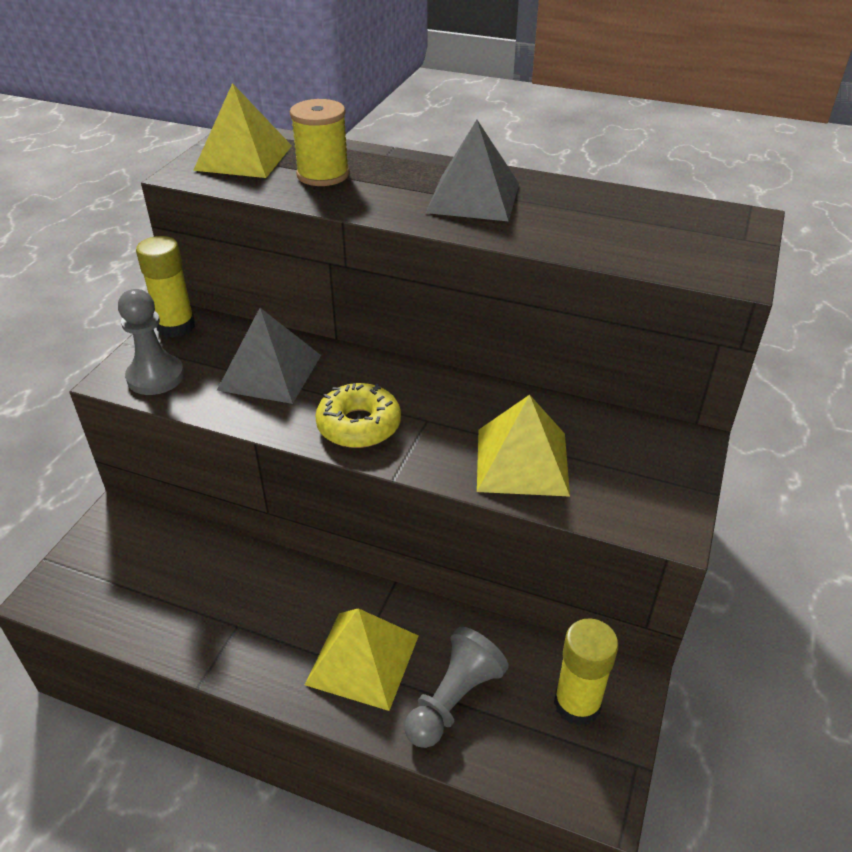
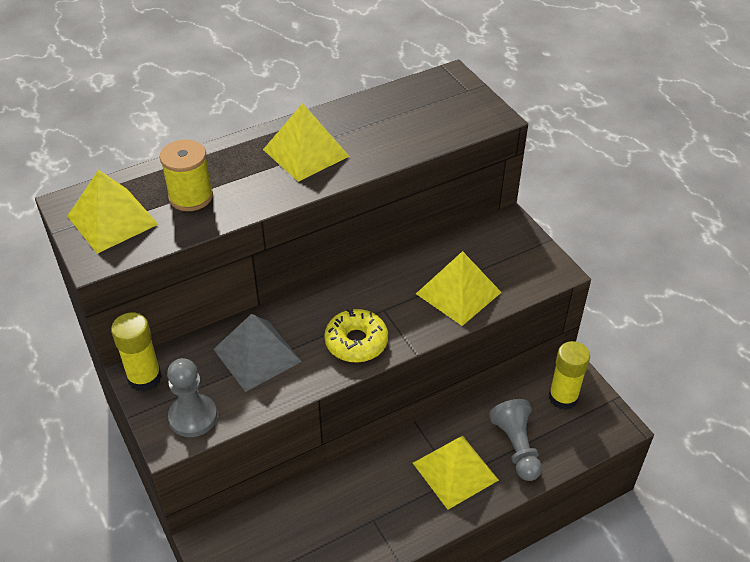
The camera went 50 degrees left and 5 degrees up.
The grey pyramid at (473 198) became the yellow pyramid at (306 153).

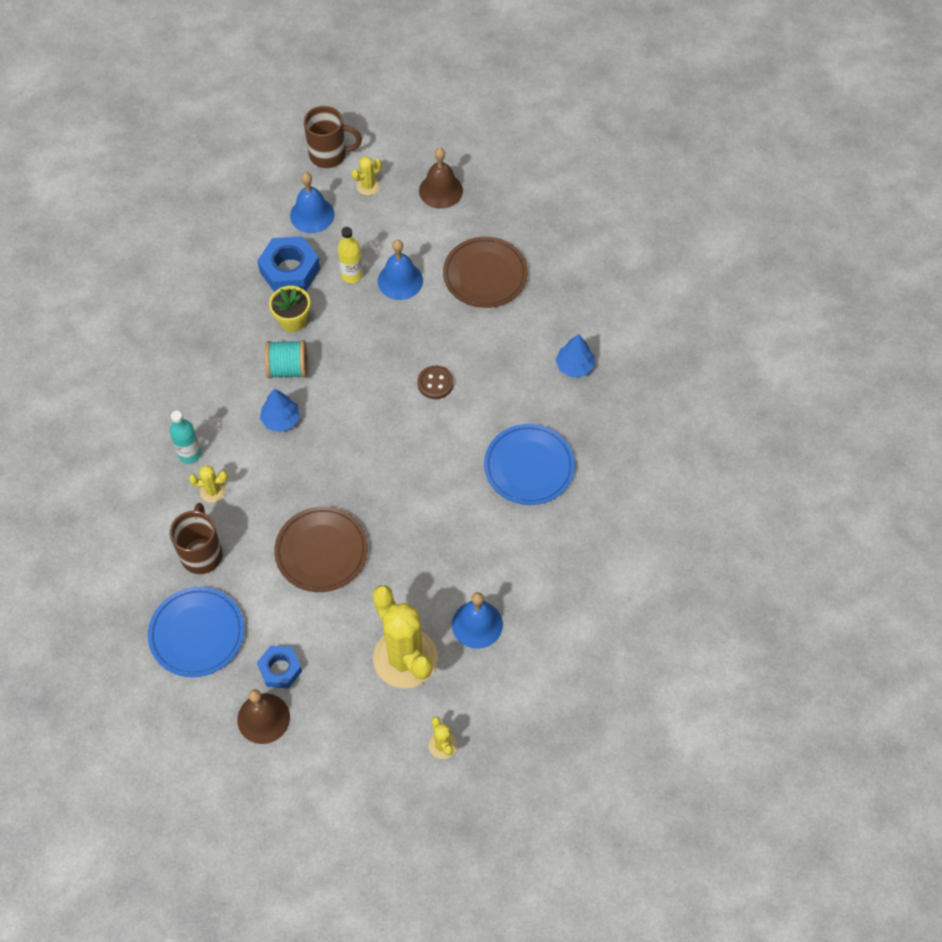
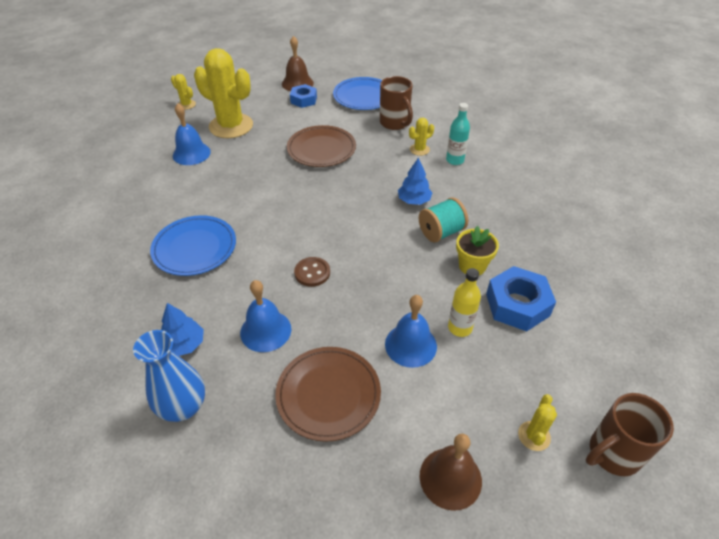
The camera went 150 degrees right and 15 degrees down.
The blue bell moved from (312 215) to (265 330).
The blue vase at (183 407) appeared.

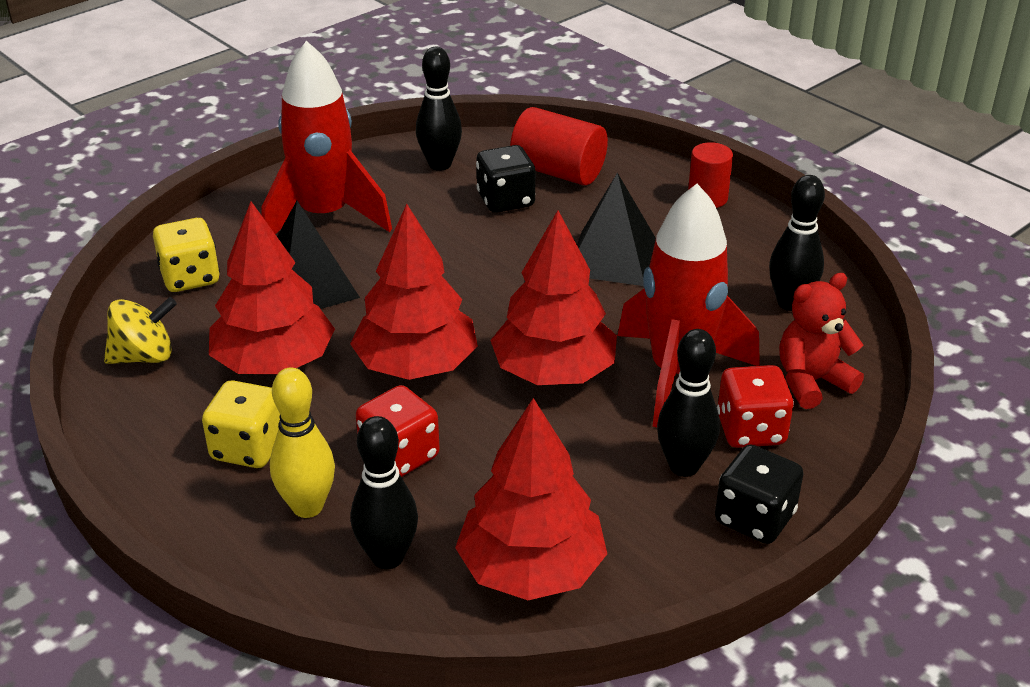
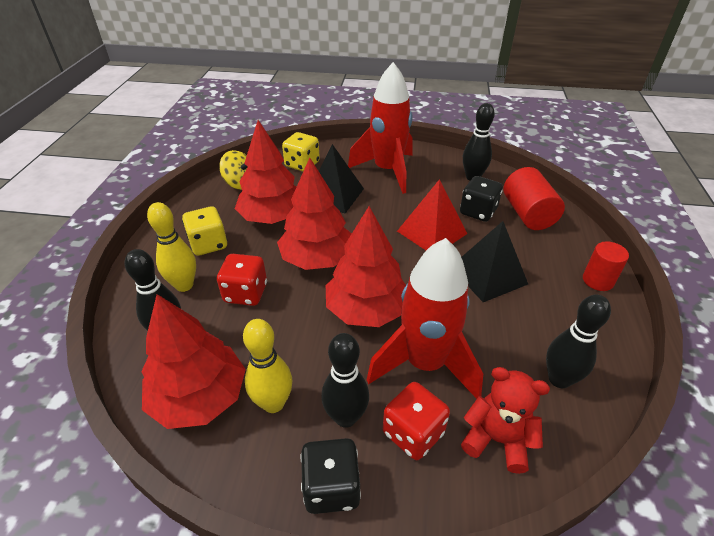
The camera went 50 degrees right and 5 degrees up.
The yellow bowling pin at (273 403) appeared.
The red pyramid at (432 232) appeared.

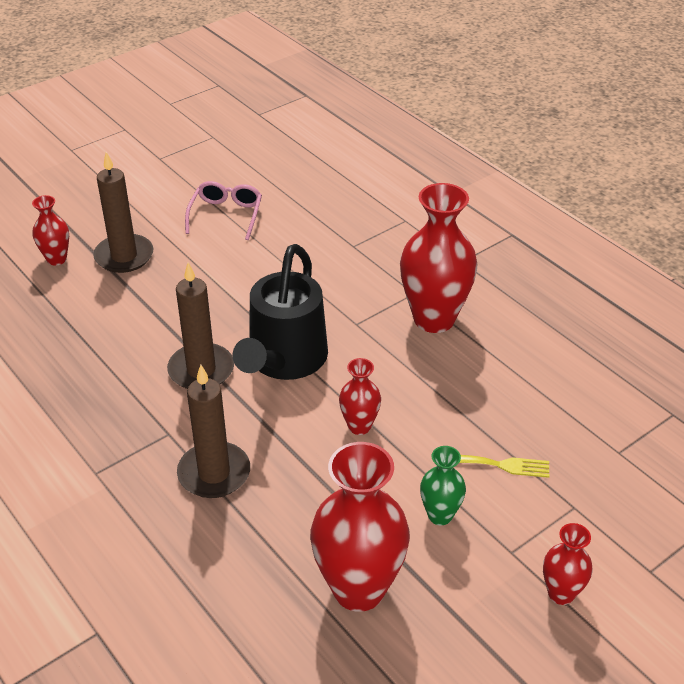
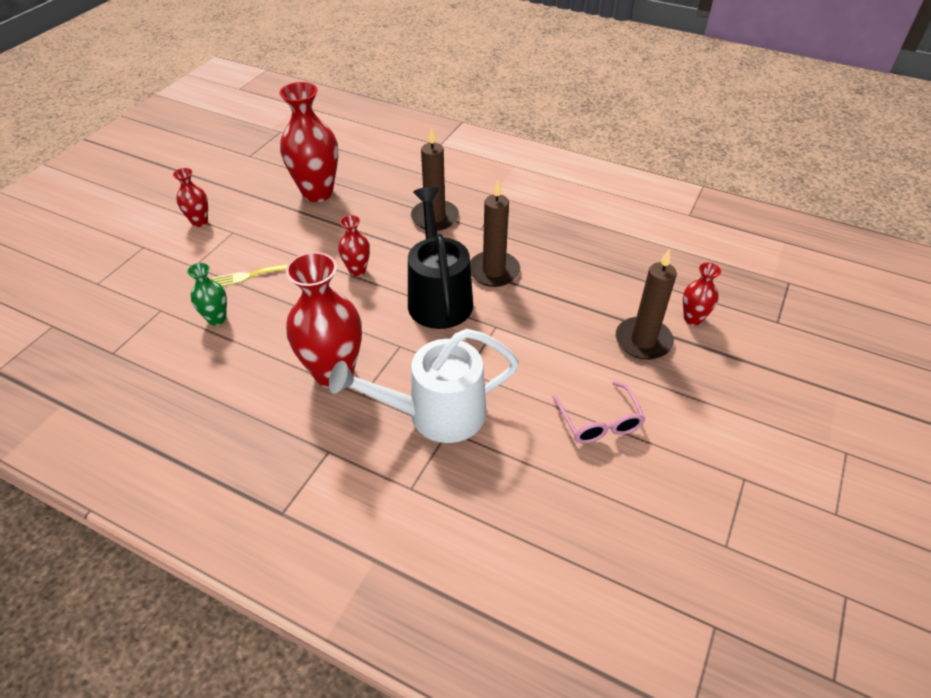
The camera went 155 degrees right and 5 degrees up.
The green vase moved from (440 515) to (217 319).
The white watering can at (434 414) appeared.

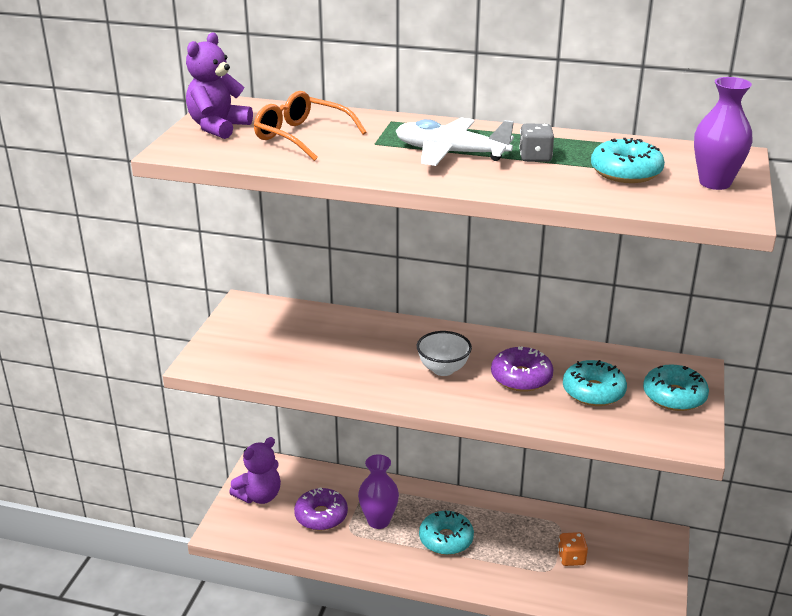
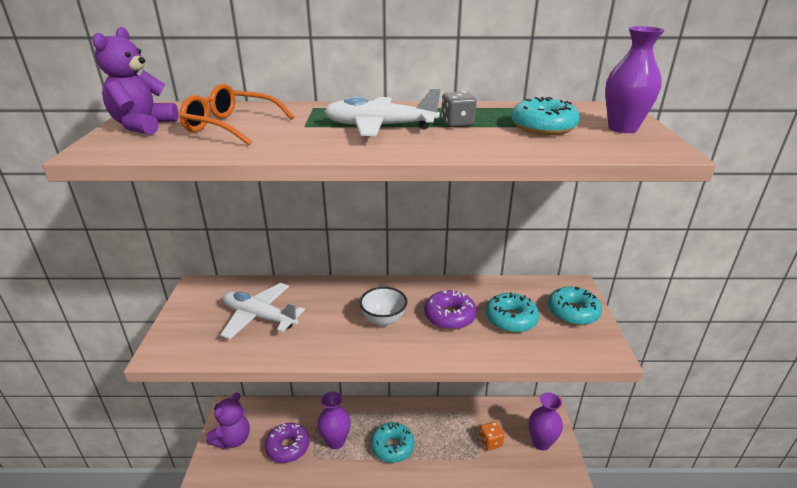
The camera went 15 degrees left and 0 degrees up.
The white plane at (259 317) appeared.
The purple vase at (541 442) appeared.

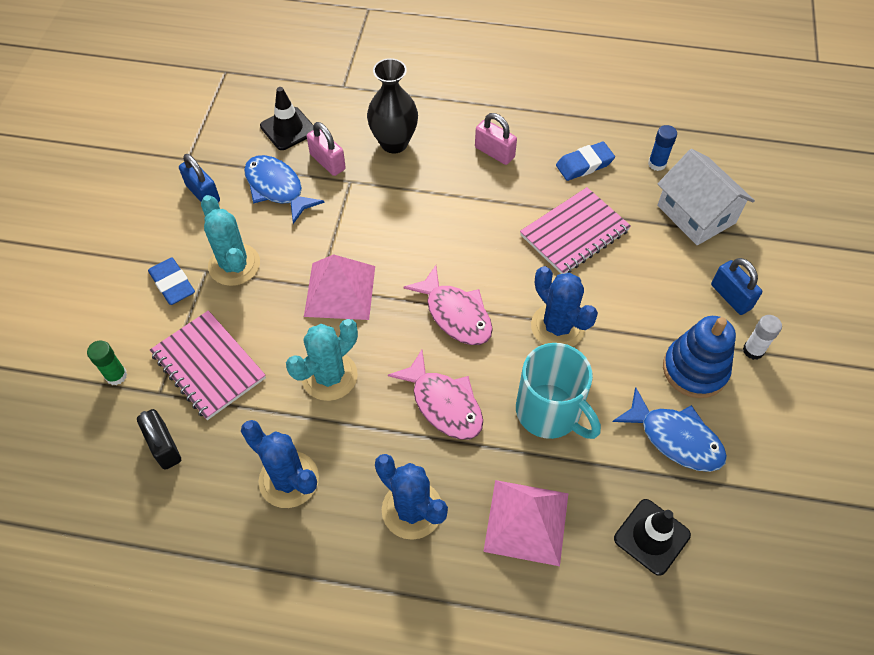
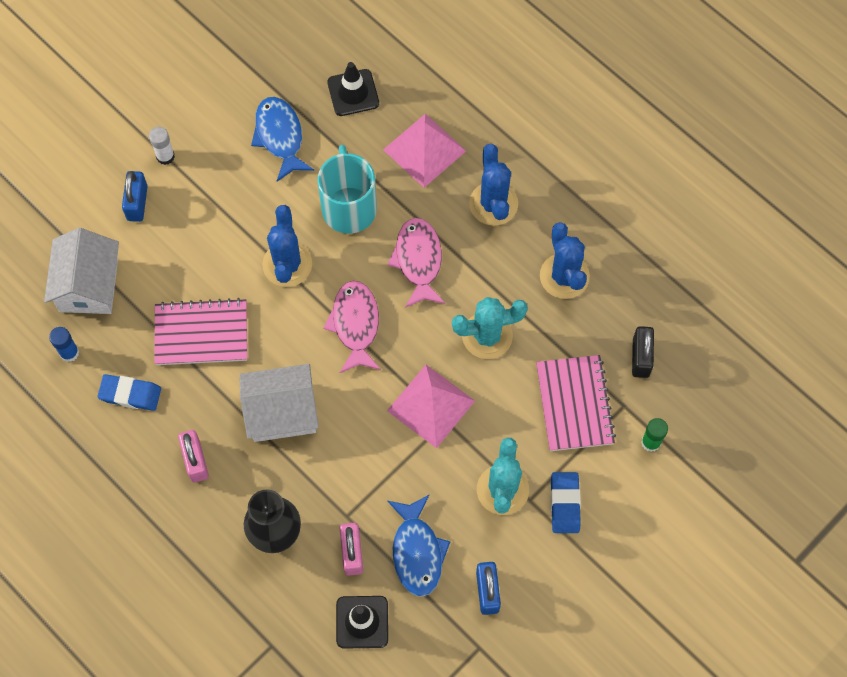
The camera went 145 degrees left and 10 degrees up.
The blue stacking toy at (694 369) disappeared.
The white house at (281 412) appeared.

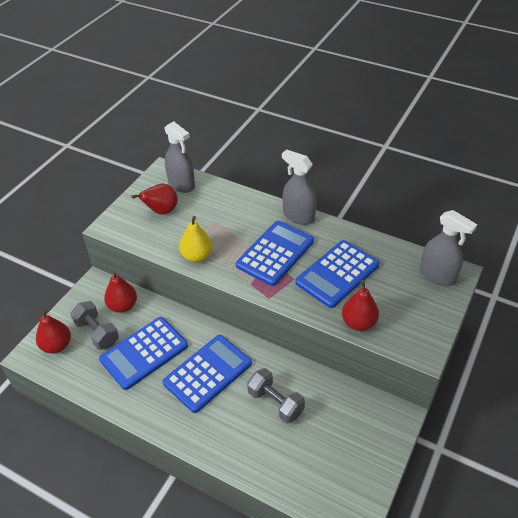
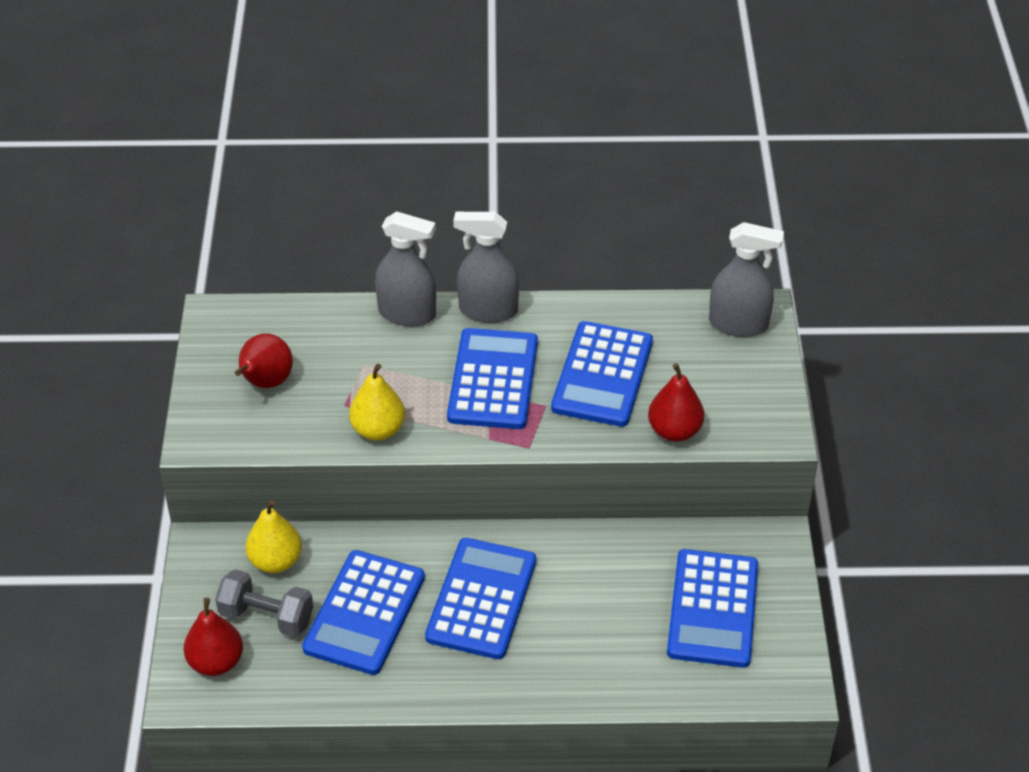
The camera went 30 degrees left and 0 degrees up.
The red pear at (123 306) became the yellow pear at (275 561).
The grey spray bottle moved from (181 184) to (407 313).
The grey dumbbell at (275 403) disappeared.
The blue calculator at (713 609) appeared.

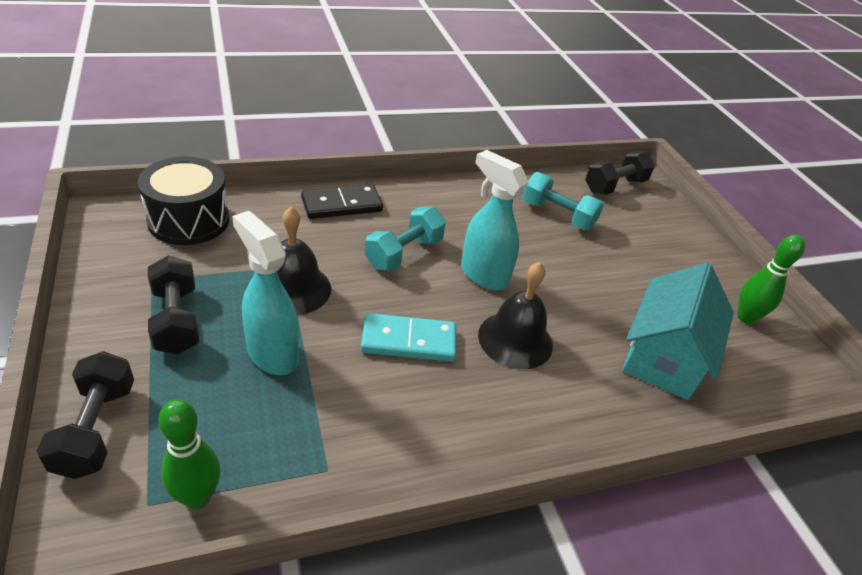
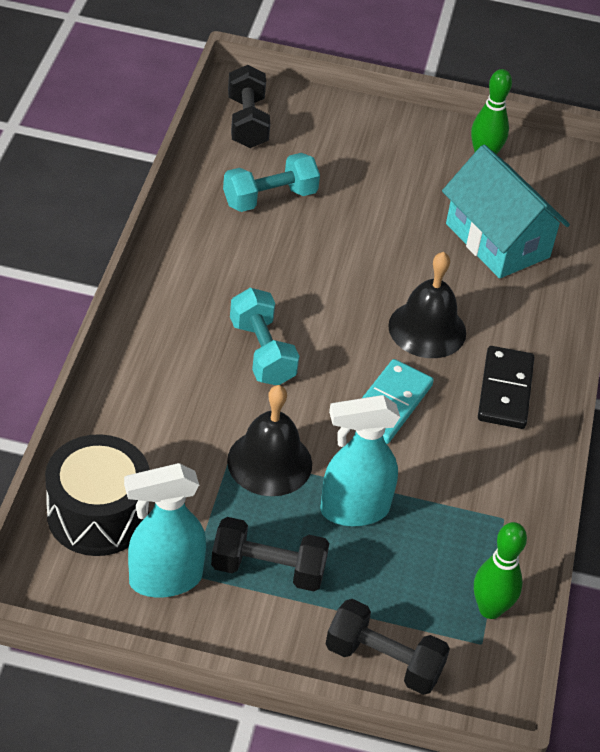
The camera went 60 degrees left and 5 degrees up.
The black domino moved from (342 205) to (505 390).
The turquoise spray bottle moved from (483 275) to (164 579).

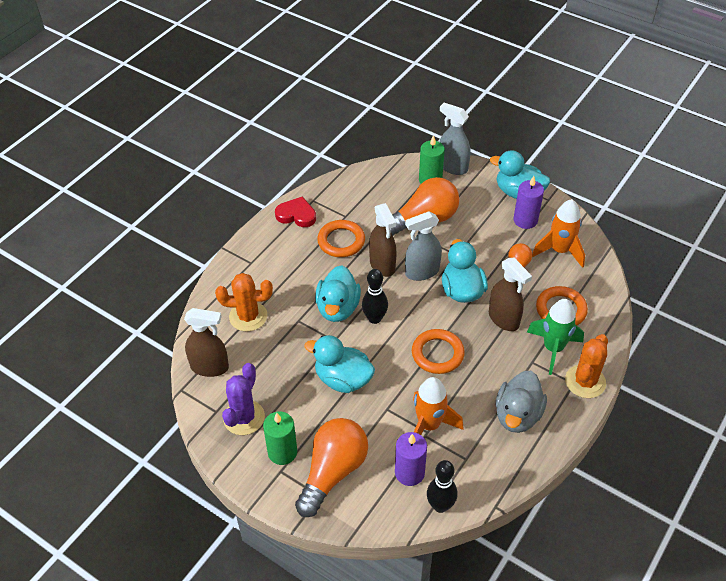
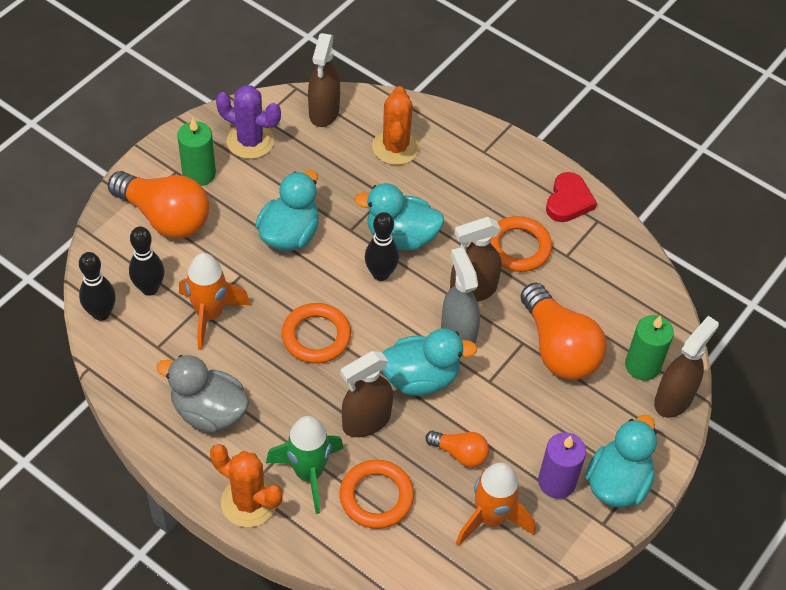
The camera went 90 degrees right and 5 degrees up.
The purple candle at (409 473) was replaced by the black bowling pin at (149 288).
The grey spray bottle at (452 167) became the brown spray bottle at (673 399).

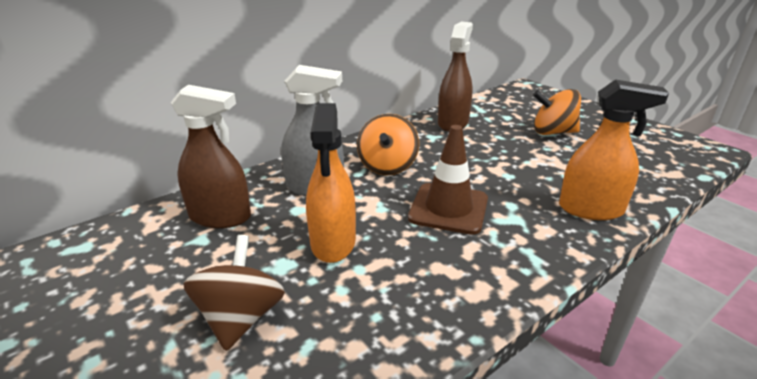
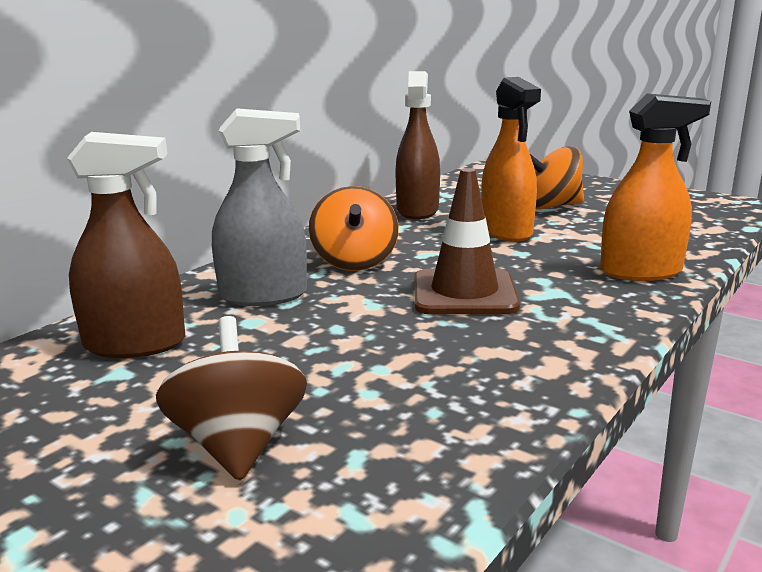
The camera went 15 degrees left and 10 degrees down.
The orange spray bottle moved from (333 242) to (506 231).

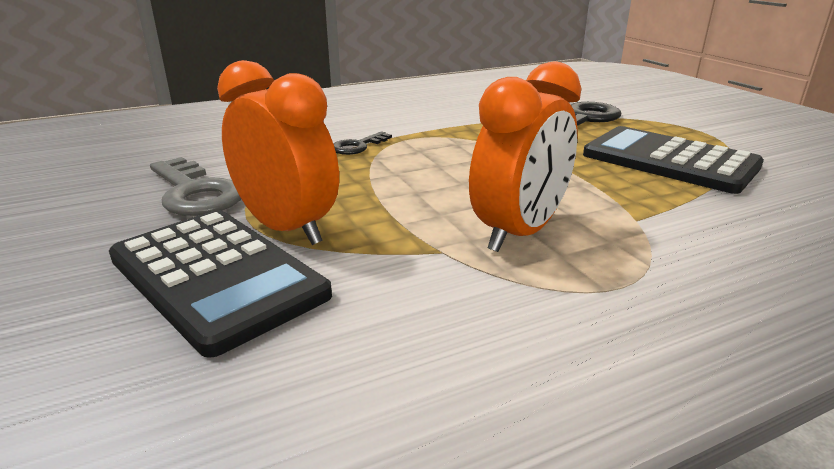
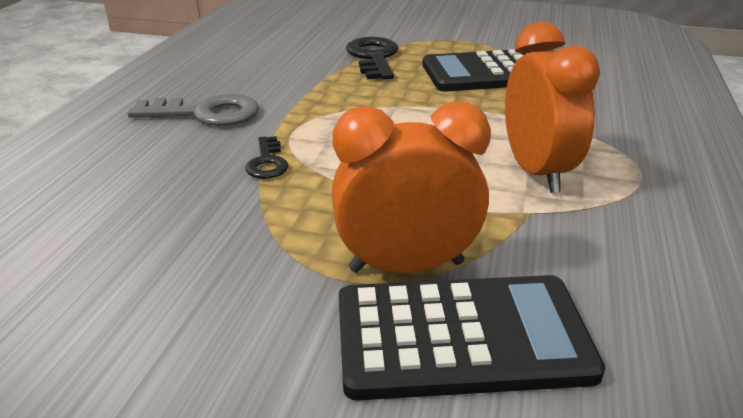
The camera went 50 degrees left and 5 degrees up.
The grey key moved from (195 193) to (206 113).

